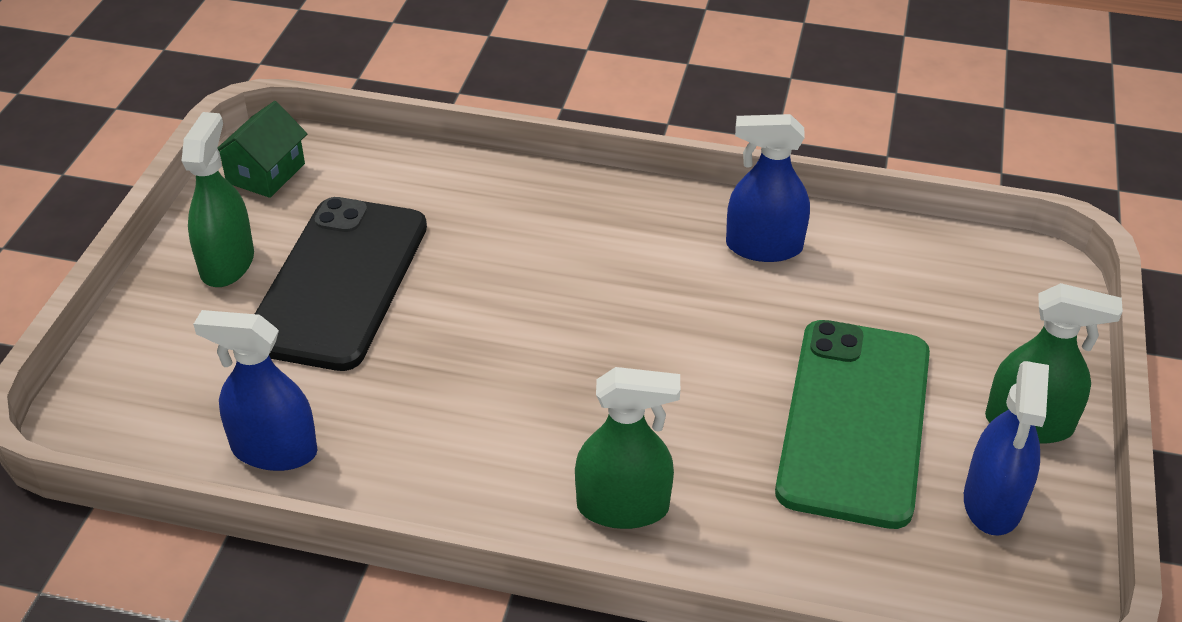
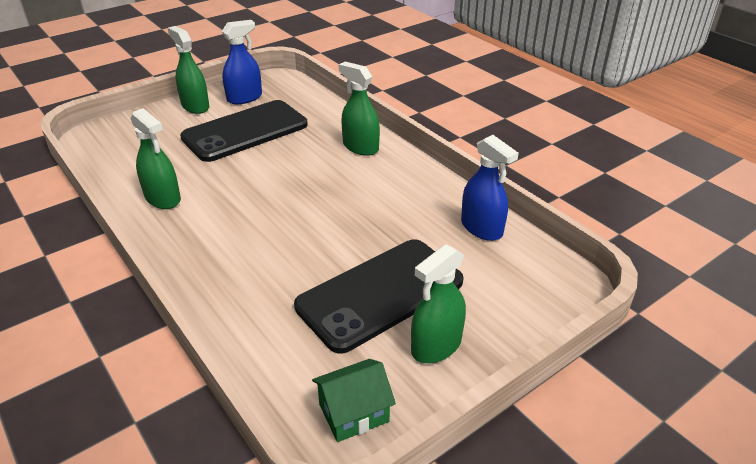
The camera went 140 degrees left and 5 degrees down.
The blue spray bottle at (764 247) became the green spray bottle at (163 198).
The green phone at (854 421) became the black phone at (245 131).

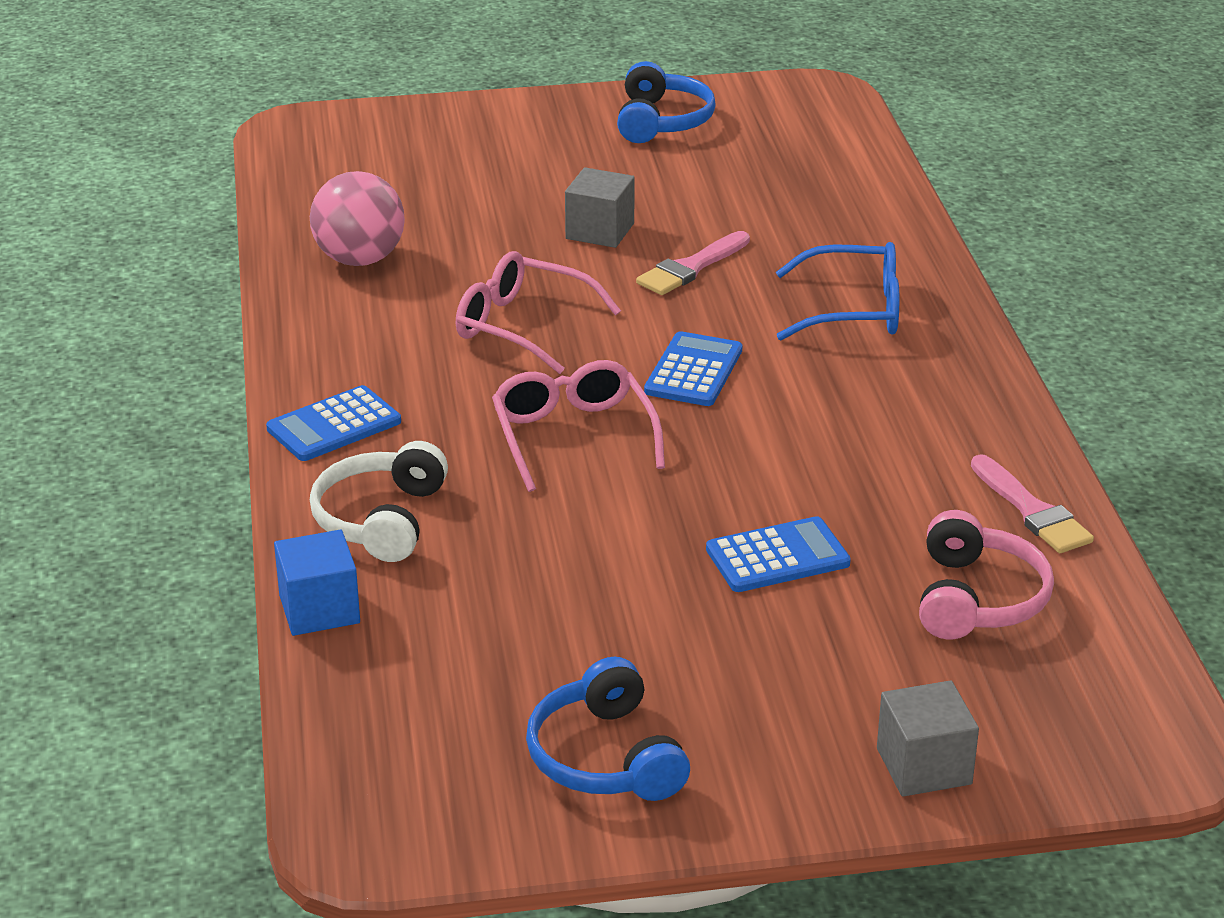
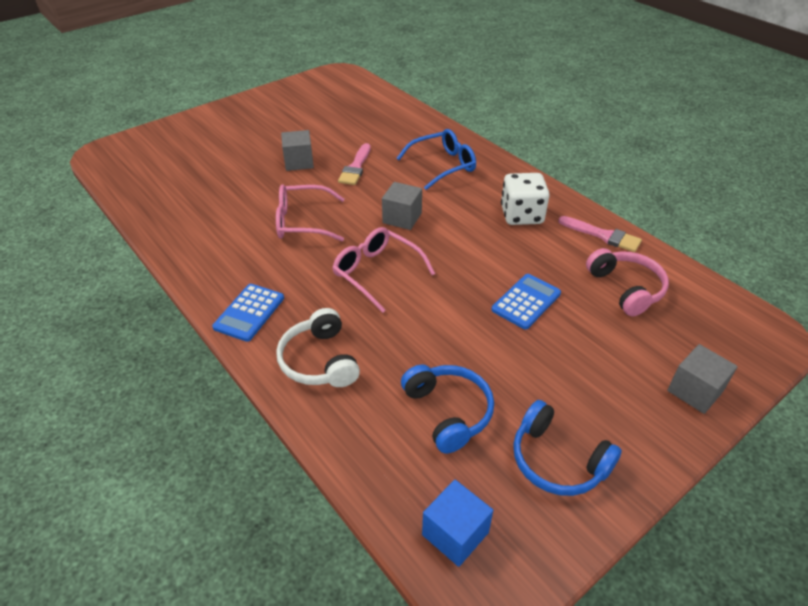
The camera went 30 degrees left and 10 degrees up.
The blue cube moved from (319 609) to (455 533).
The pink ball at (360 259) disappeared.
The blue headphones moved from (661 121) to (448 412).
The blue calculator at (694 371) was replaced by the grey cube at (402 218).
The white dice at (521 215) appeared.

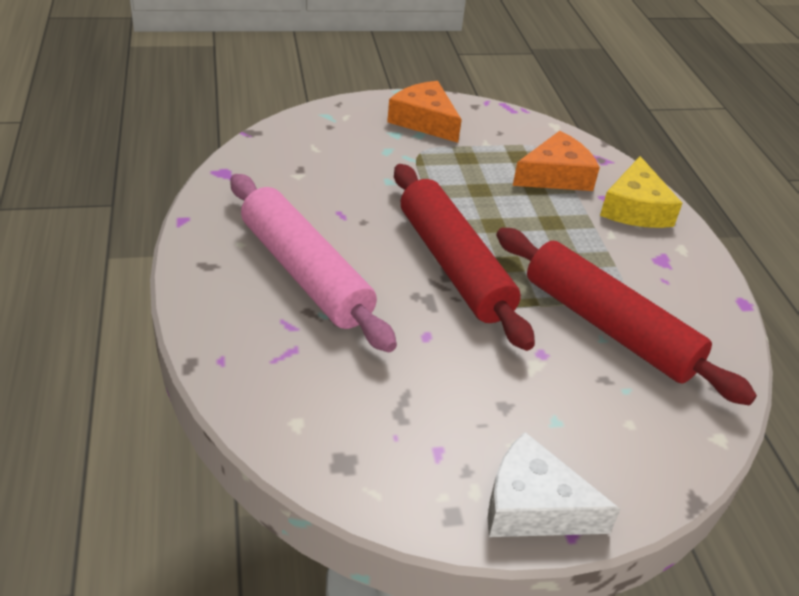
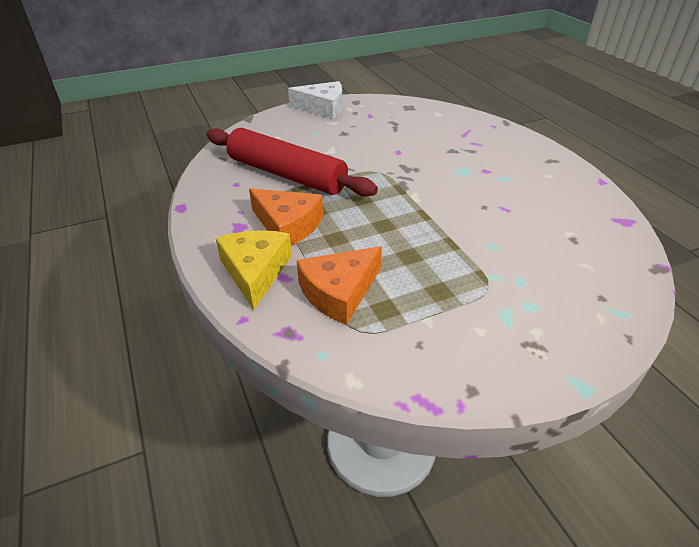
The camera went 170 degrees right and 0 degrees up.
The pink rolling pin at (304 273) disappeared.
The orange cheese moved from (424 121) to (288 225).
The red rolling pin at (454 265) disappeared.

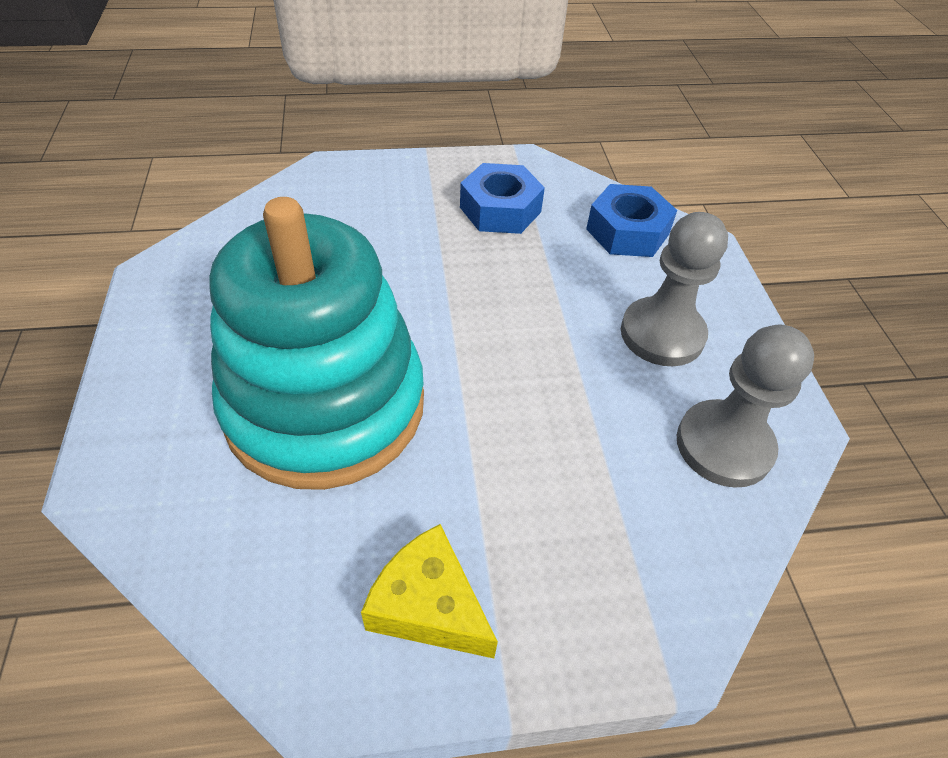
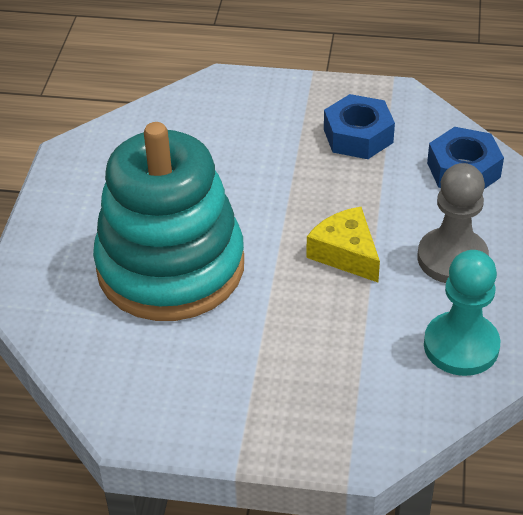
The camera went 20 degrees right and 5 degrees down.
The yellow cheese moved from (428 605) to (345 253).
The grey pawn at (724 445) became the turquoise pawn at (461 346).

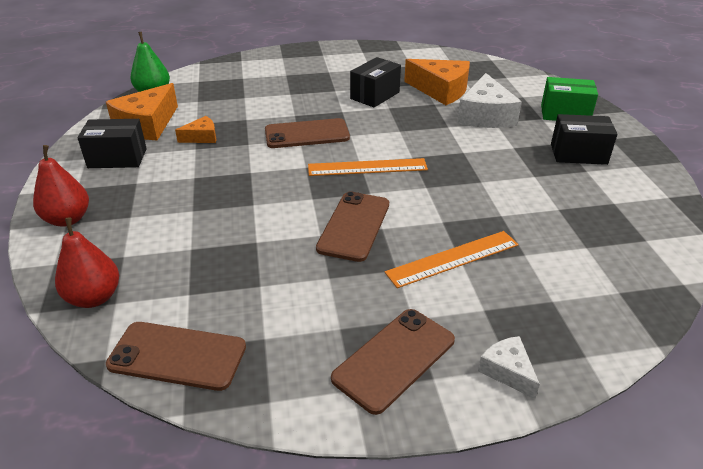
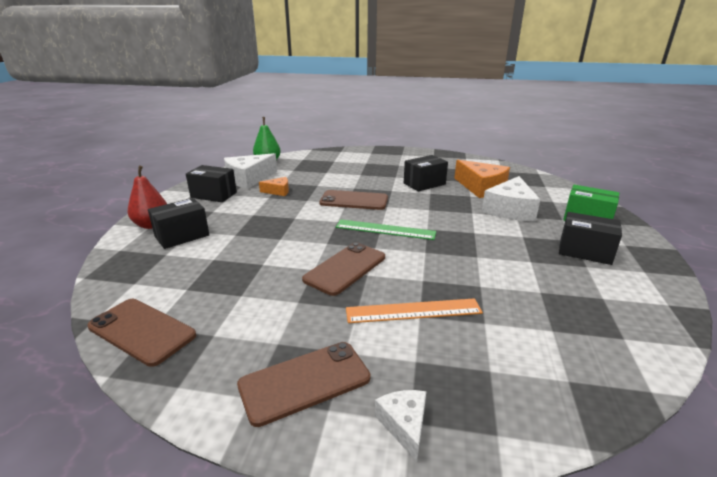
The camera went 20 degrees right and 10 degrees down.
The red pear at (94 297) disappeared.
The orange cheese at (147 125) became the white cheese at (249 179).
The orange ruler at (367 167) became the green ruler at (385 230).
The black box at (182 236) appeared.

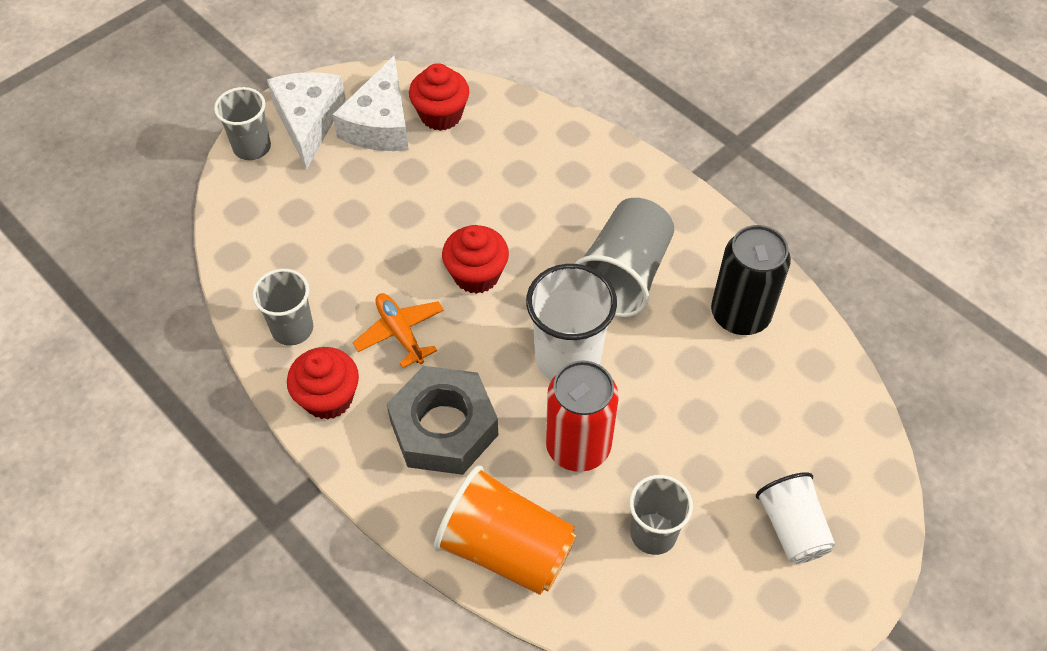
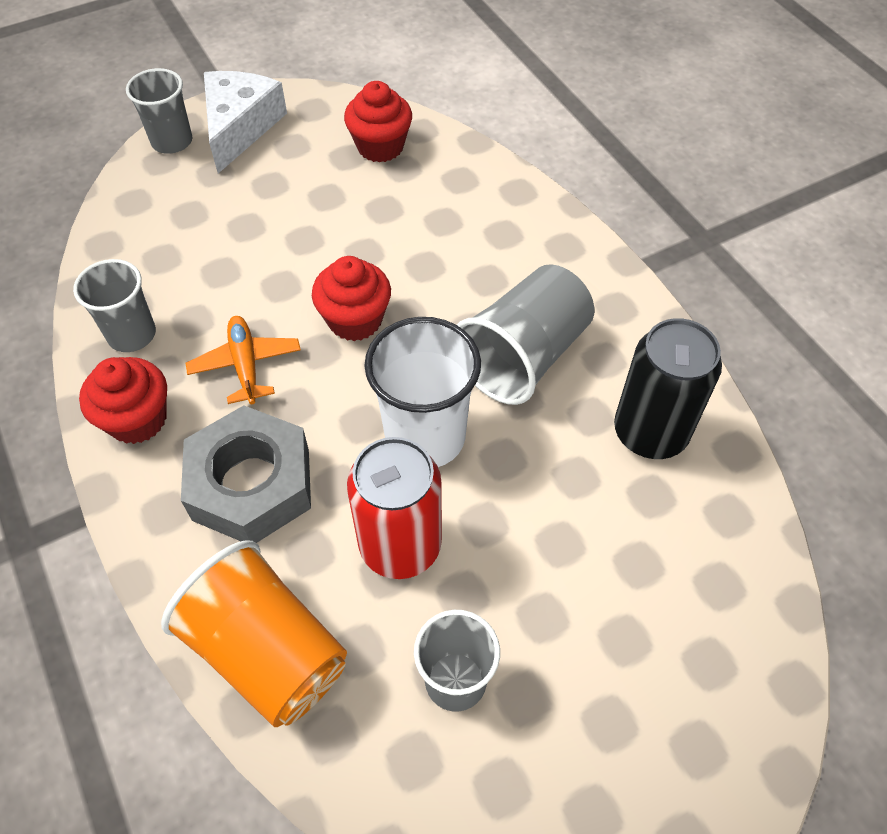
The camera went 15 degrees right and 0 degrees up.
The white cheese at (380 124) disappeared.
The white cup at (792 528) disappeared.

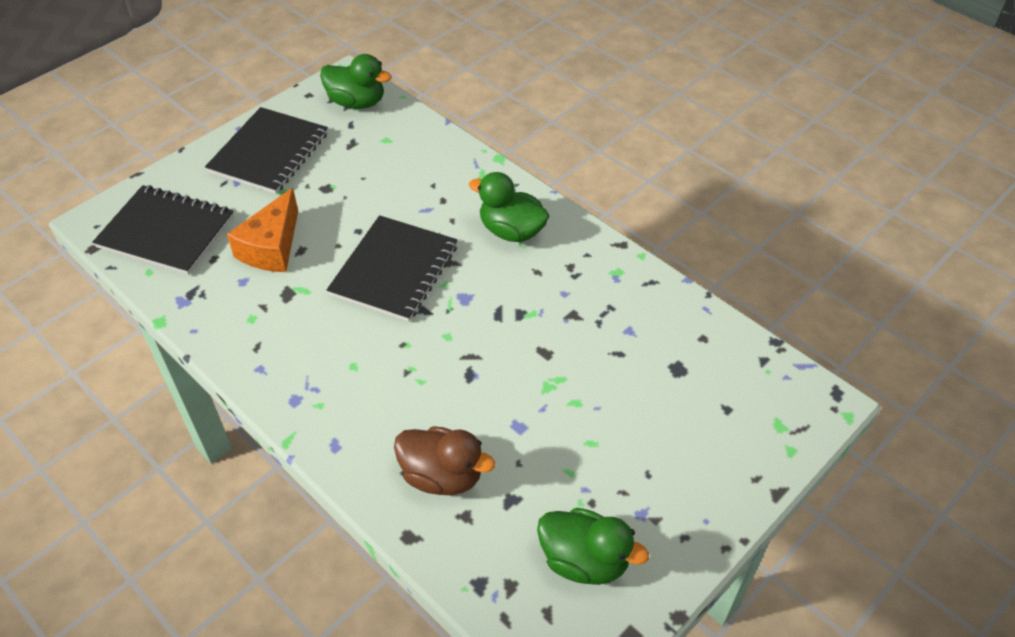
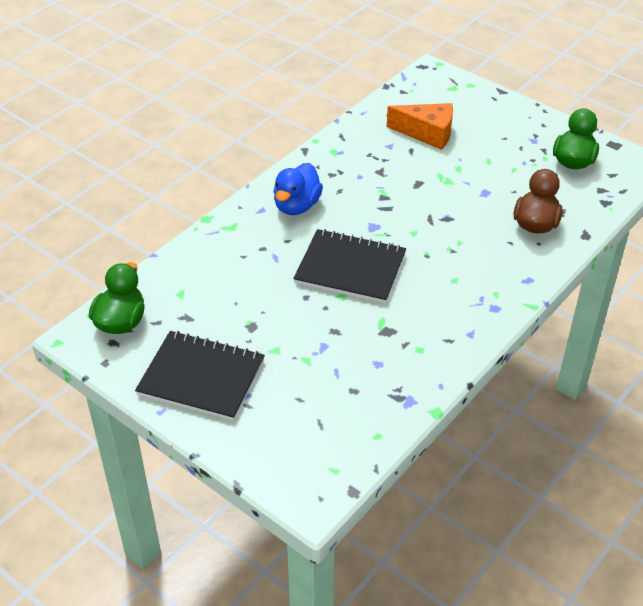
The camera went 95 degrees left and 5 degrees down.
The black notebook at (166 232) disappeared.
The orange cheese moved from (272 247) to (427 133).
The green duck at (511 231) became the blue duck at (297 206).

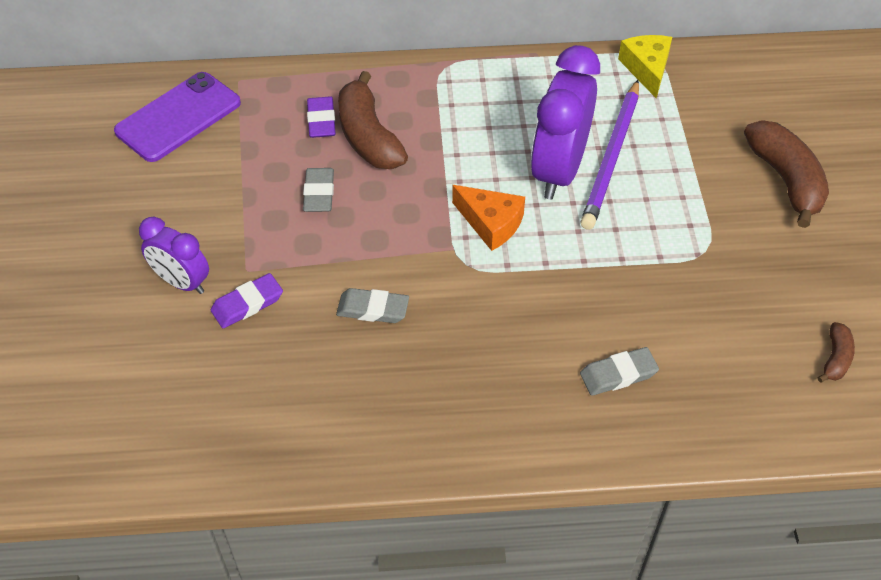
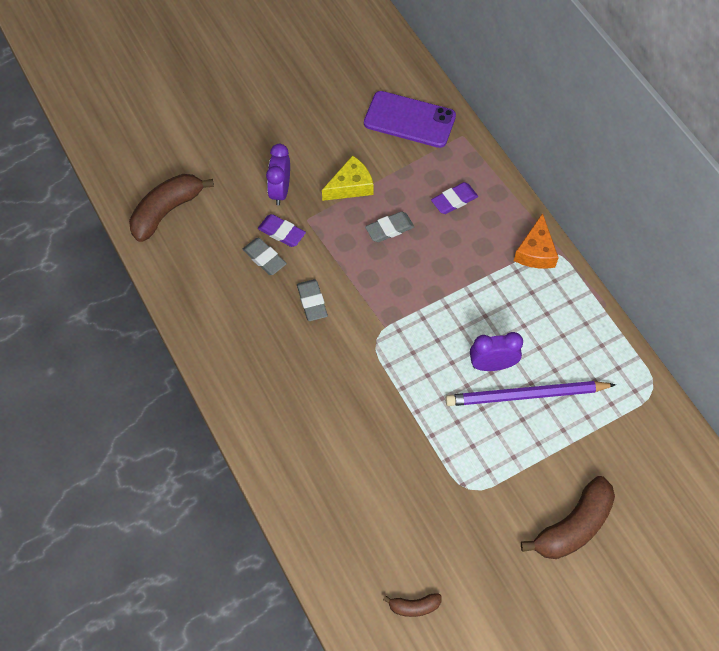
The camera went 65 degrees right and 10 degrees up.
The brown banana moved from (368 137) to (167 211).
The orange cheese moved from (491 223) to (536 252).
The purple clock at (558 171) changed to 0.58 times the size.
The grey eraser moved from (618 374) to (264 258).
The yellow cheese moved from (647 69) to (351 186).

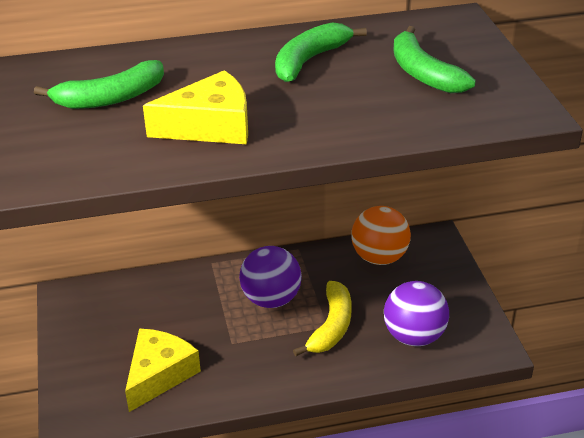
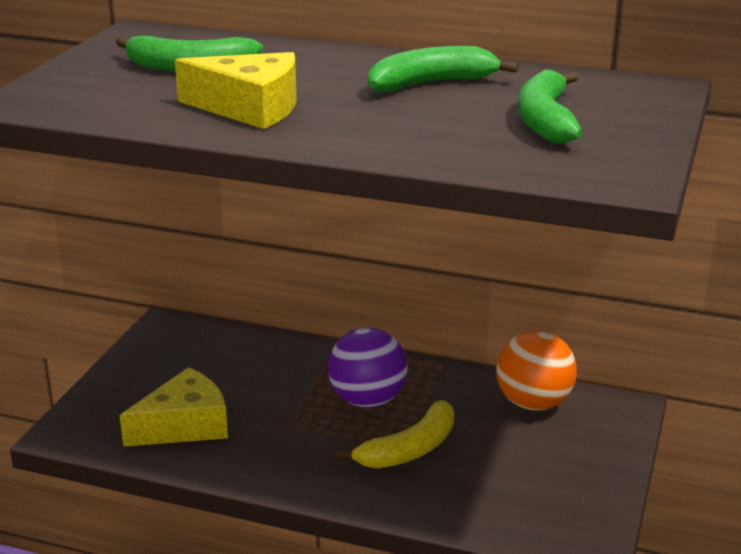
The camera went 30 degrees right and 10 degrees down.
The purple ball at (414 336) disappeared.

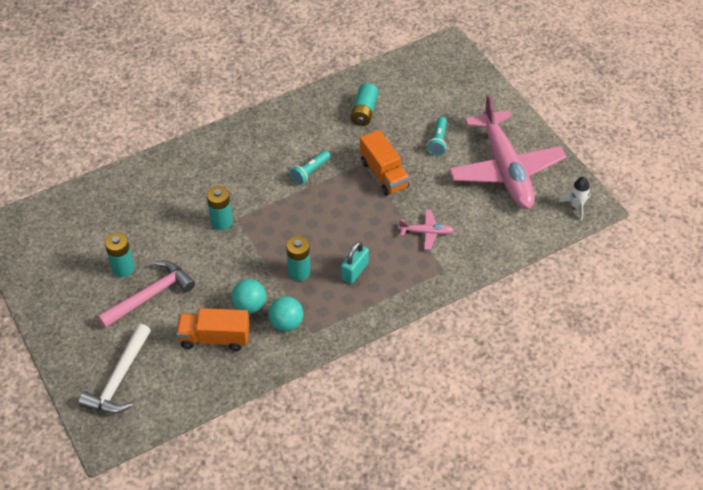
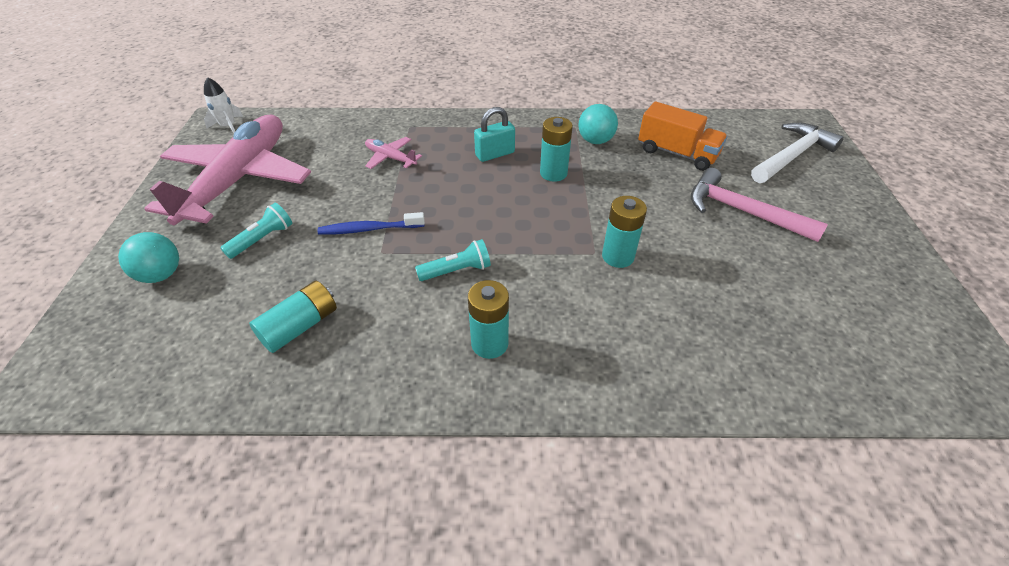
The camera went 150 degrees left and 5 degrees down.
The pink hammer at (150 295) turned 45 degrees clockwise.
The turquoise battery moved from (123 268) to (489 343).
The turquoise ball moved from (250 305) to (161 274).
The orange truck at (384 174) was replaced by the blue toothbrush at (370 229).

